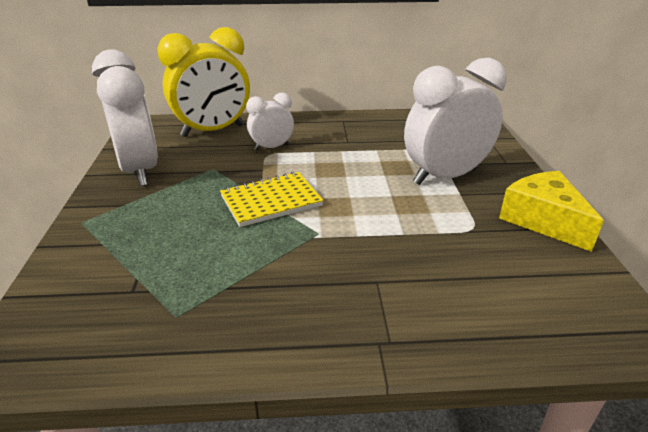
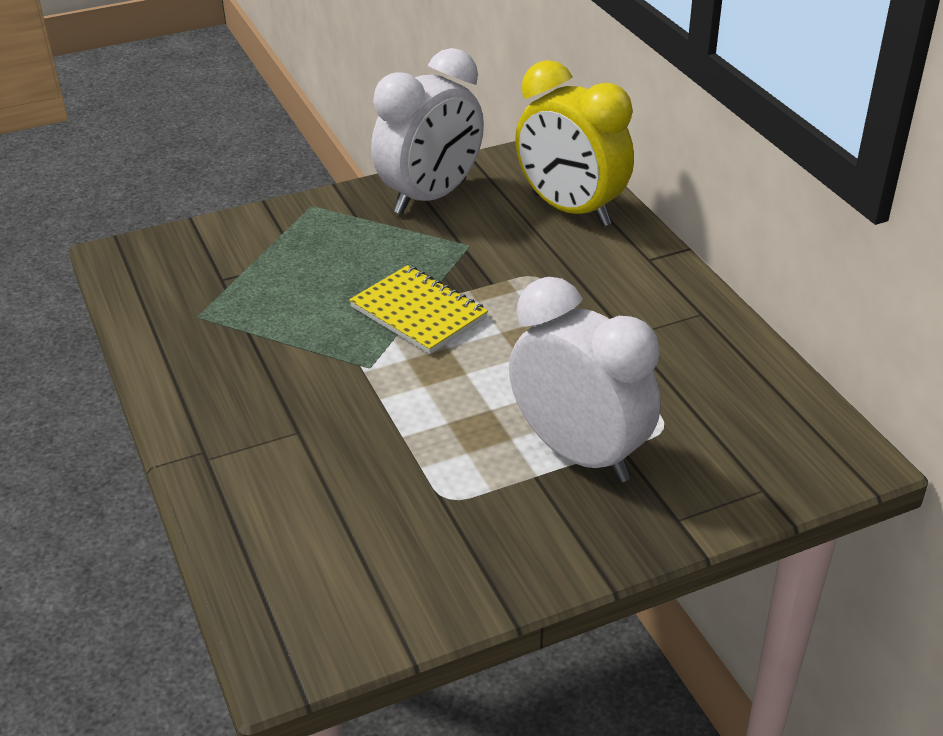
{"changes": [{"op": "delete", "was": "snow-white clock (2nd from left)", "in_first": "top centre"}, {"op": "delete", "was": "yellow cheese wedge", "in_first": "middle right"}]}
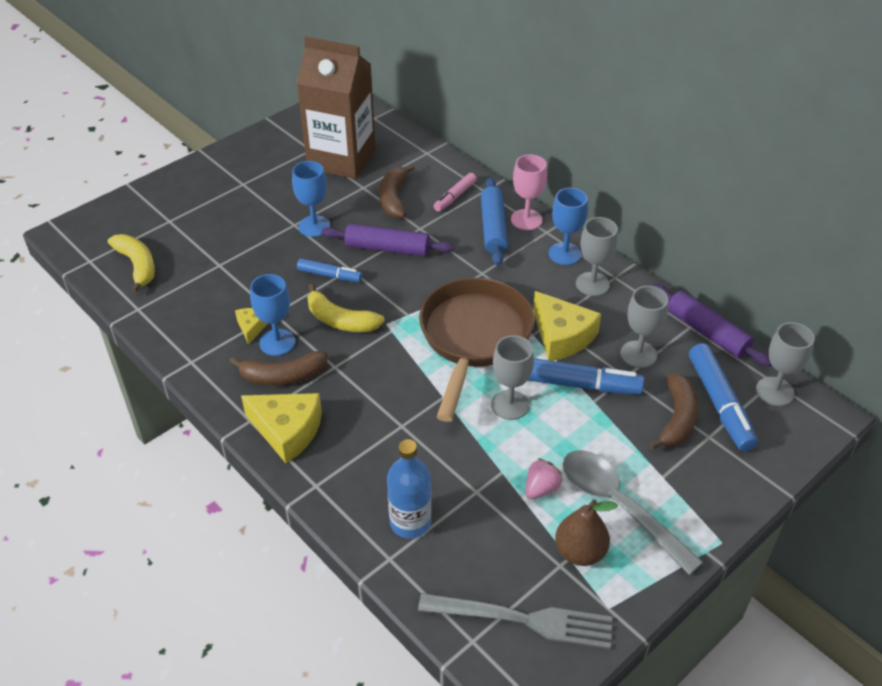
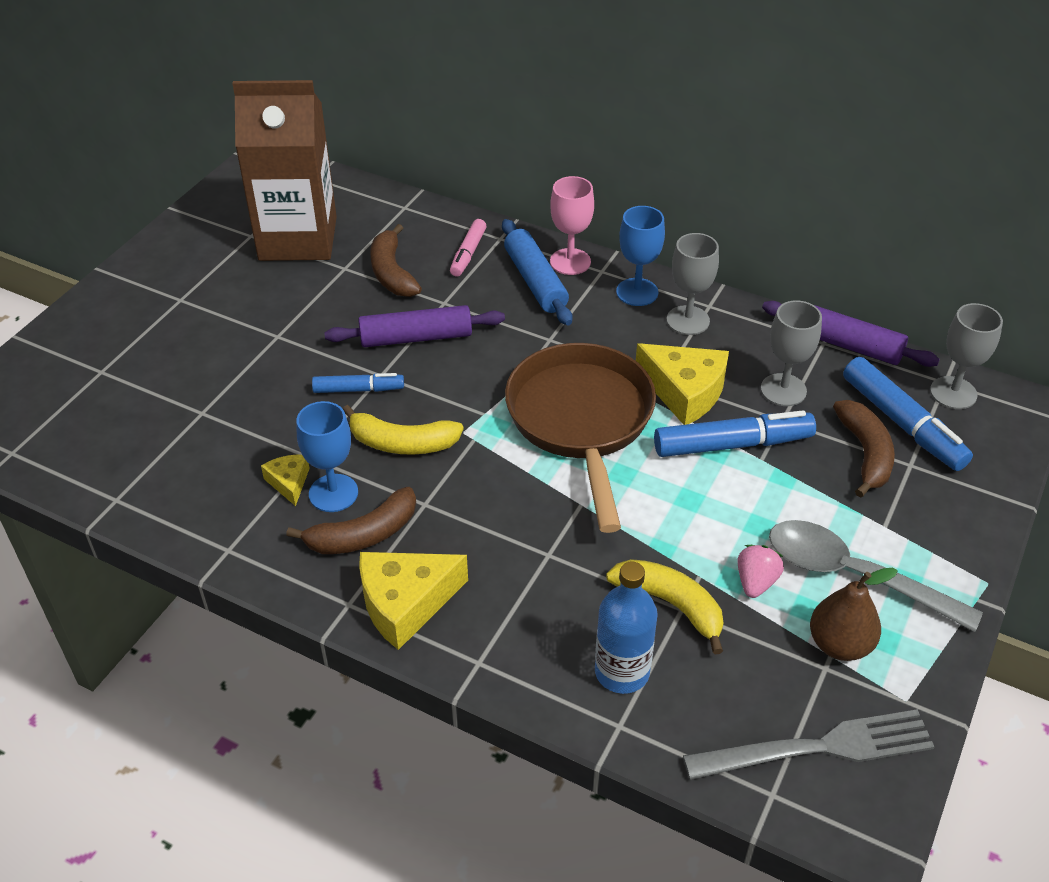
{"changes": [{"op": "rotate", "was": "yellow cheese wedge (2nd from left)", "in_first": "middle left", "in_second": "bottom centre", "clockwise": 150}, {"op": "move", "was": "yellow toy banana (1st from left in the first image)", "now": "yellow toy banana (2nd from left)", "in_first": "middle left", "in_second": "bottom centre"}, {"op": "delete", "was": "blue wine glass (2nd from left)", "in_first": "top centre"}, {"op": "delete", "was": "grey wine glass (1st from left)", "in_first": "centre"}]}
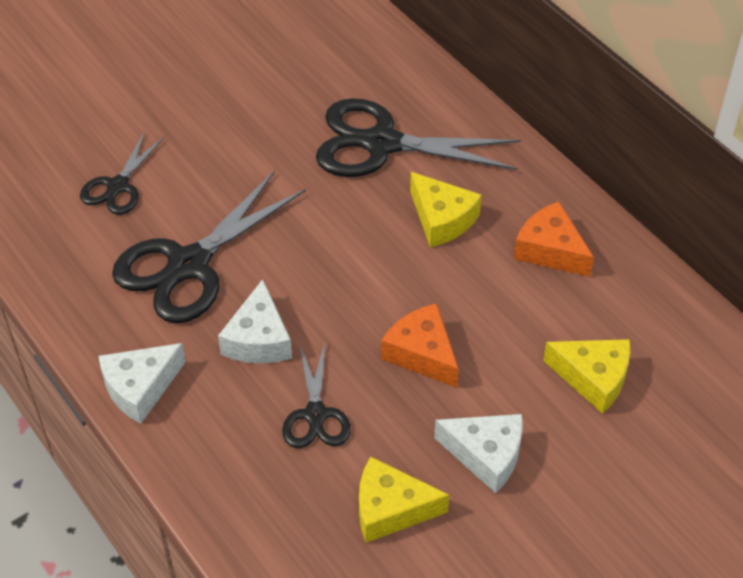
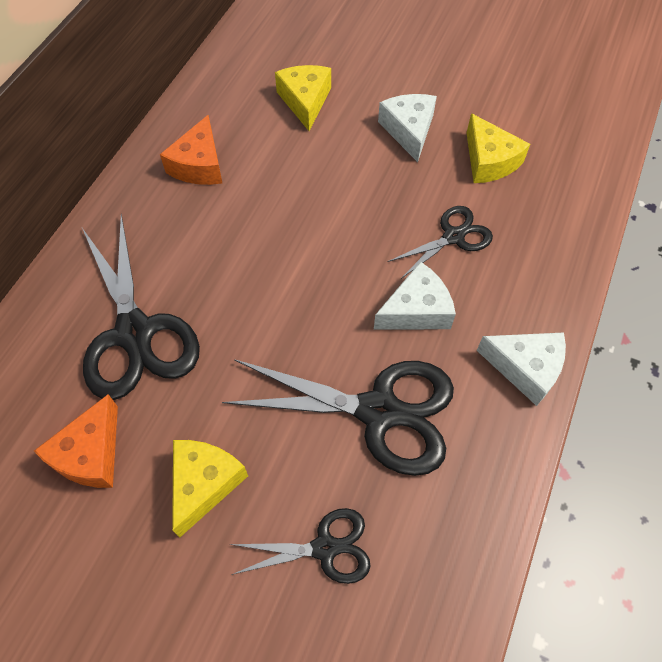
{"changes": [{"op": "move", "was": "orange-coloured cheese wedge (1st from left)", "in_first": "centre", "in_second": "middle left"}, {"op": "move", "was": "yellow cheese wedge (2nd from left in the first image)", "now": "yellow cheese wedge (1st from left)", "in_first": "centre", "in_second": "bottom left"}]}
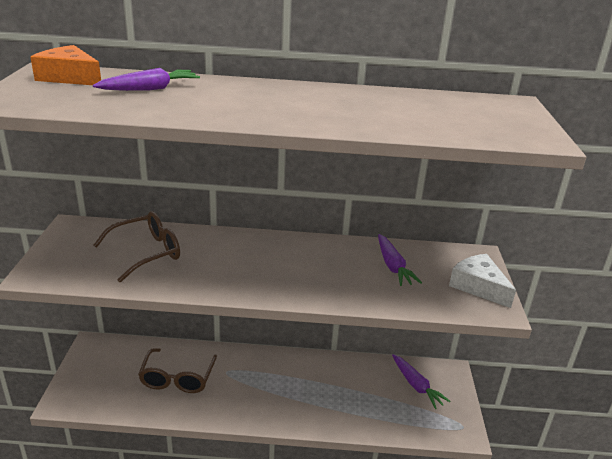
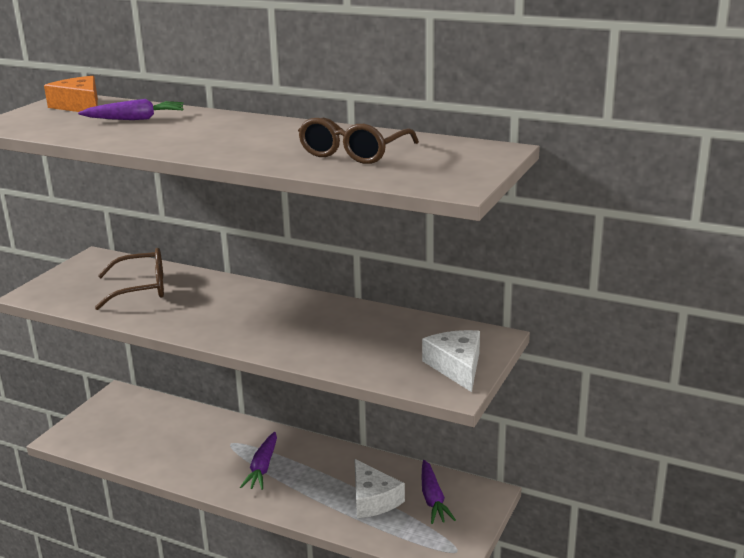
{"changes": [{"op": "move", "was": "purple root vegetable (2nd from left)", "in_first": "centre", "in_second": "bottom centre"}, {"op": "move", "was": "russet spectacles (2nd from left)", "in_first": "bottom left", "in_second": "top centre"}, {"op": "insert", "now": "snow-white cheese wedge (1st from left)", "in_second": "bottom centre"}]}
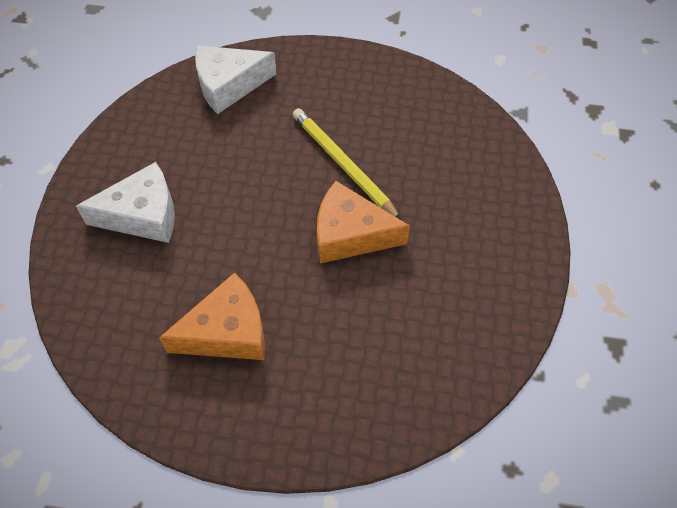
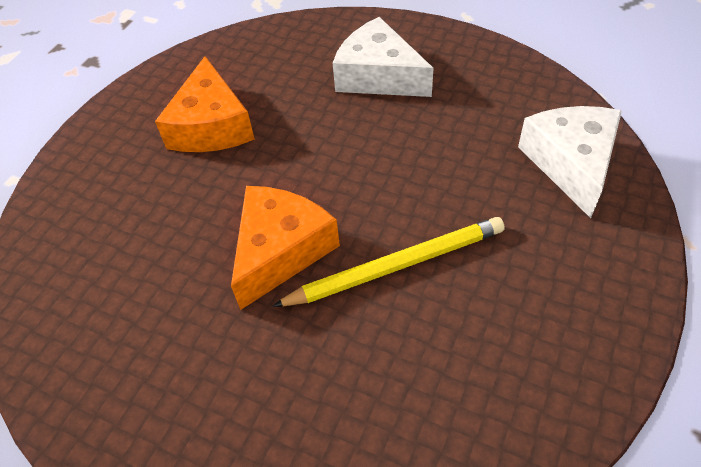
{"changes": [{"op": "rotate", "was": "snow-white cheese wedge (1st from left)", "in_first": "middle left", "in_second": "top centre", "clockwise": 120}]}
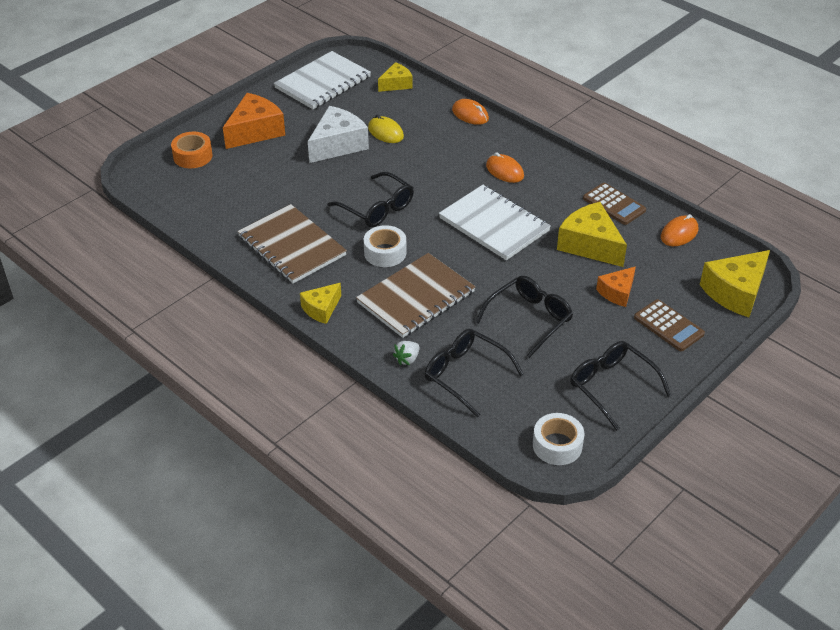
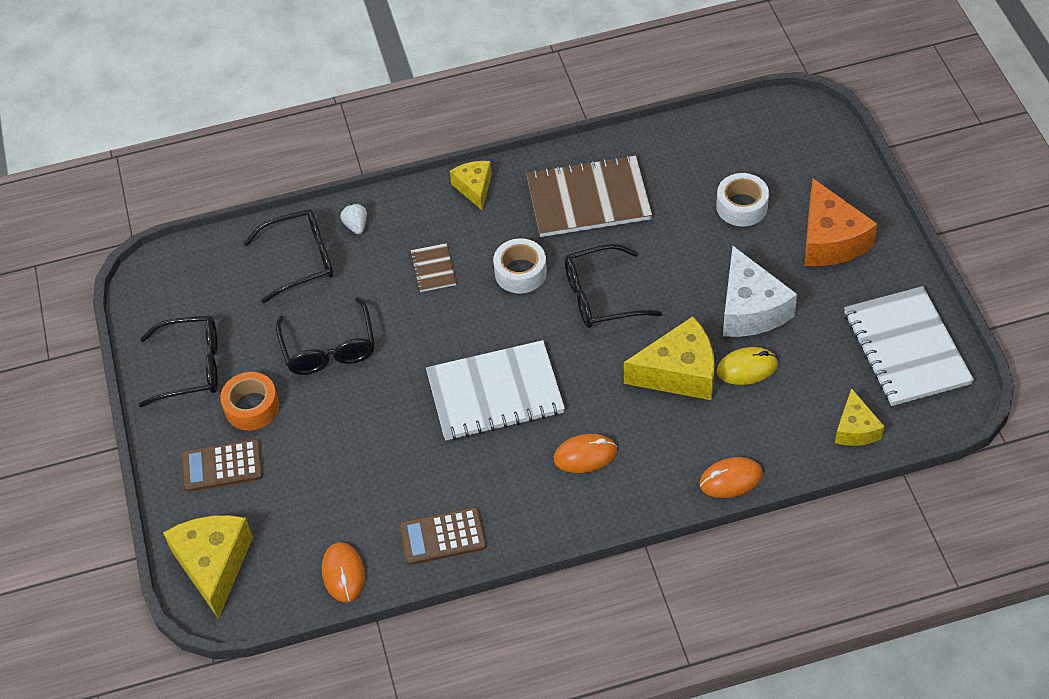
{"changes": [{"op": "move", "was": "orange-coloured sticky tape", "in_first": "top left", "in_second": "middle left"}, {"op": "resize", "was": "russet exercise book (2nd from left in the first image)", "in_first": "centre", "in_second": "centre", "ratio": 0.45}, {"op": "move", "was": "yellow cheese wedge (3rd from left)", "in_first": "middle right", "in_second": "centre"}, {"op": "move", "was": "snow-white sticky tape (2nd from left)", "in_first": "bottom centre", "in_second": "top right"}, {"op": "delete", "was": "orange-coloured cheese wedge (2nd from left)", "in_first": "middle right"}]}
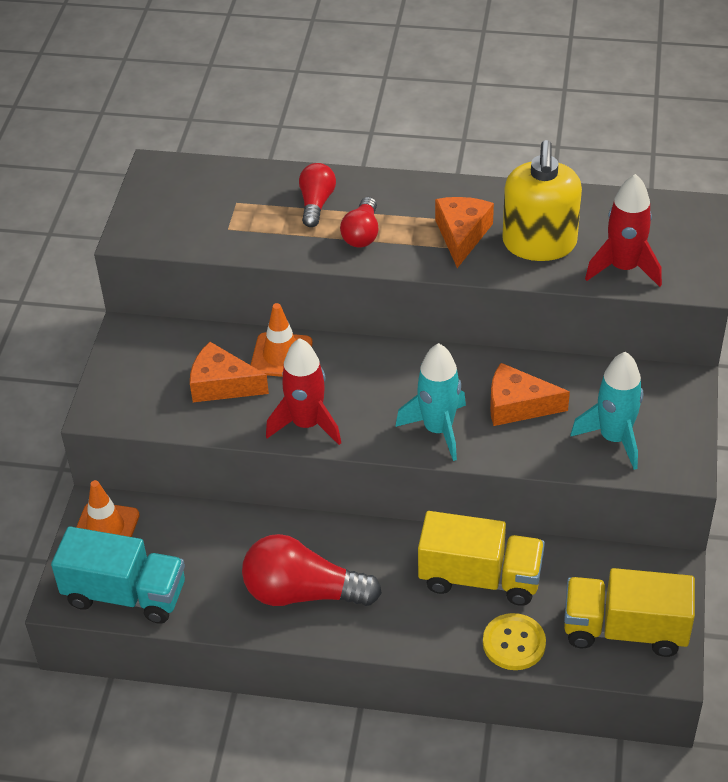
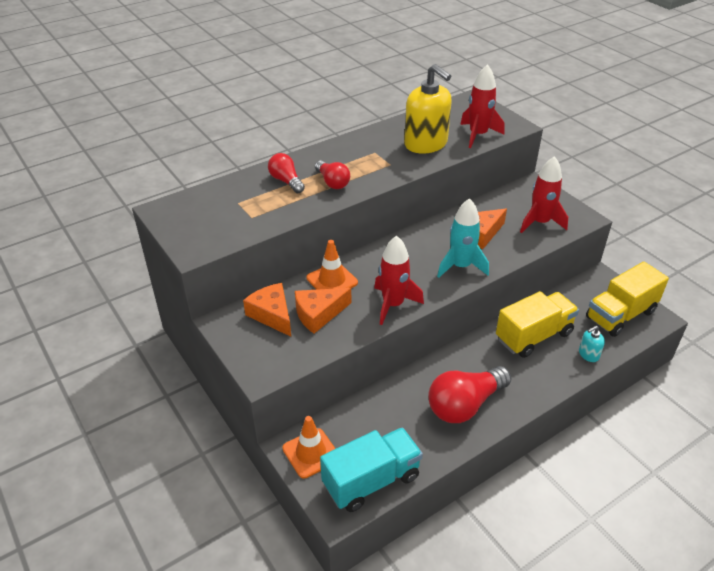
{"changes": [{"op": "move", "was": "orange-coloured cheese wedge (2nd from left in the first image)", "now": "orange-coloured cheese wedge (1st from left)", "in_first": "top centre", "in_second": "centre"}, {"op": "recolor", "was": "teal spaceship (2nd from left)", "now": "crimson spaceship (3rd from left)", "in_first": "middle right", "in_second": "middle right"}, {"op": "replace", "was": "yellow shirt button", "now": "teal pump bottle", "in_first": "bottom right", "in_second": "middle right"}]}
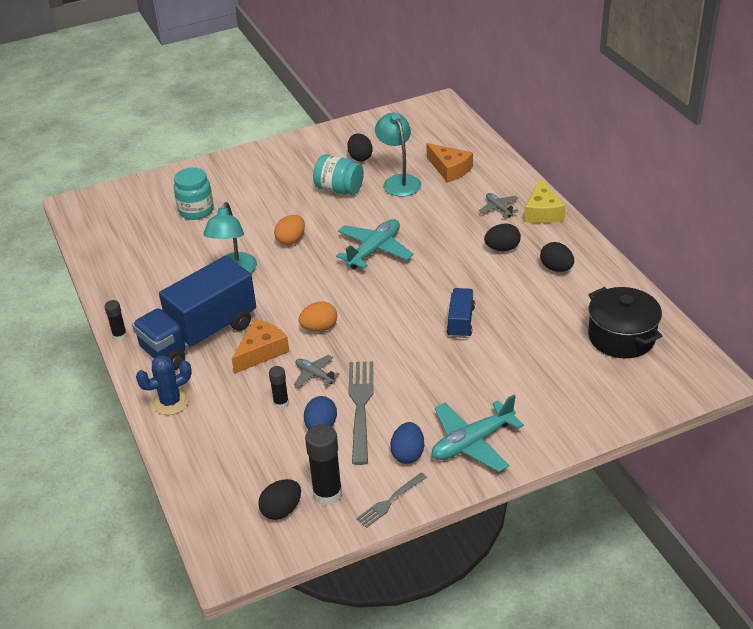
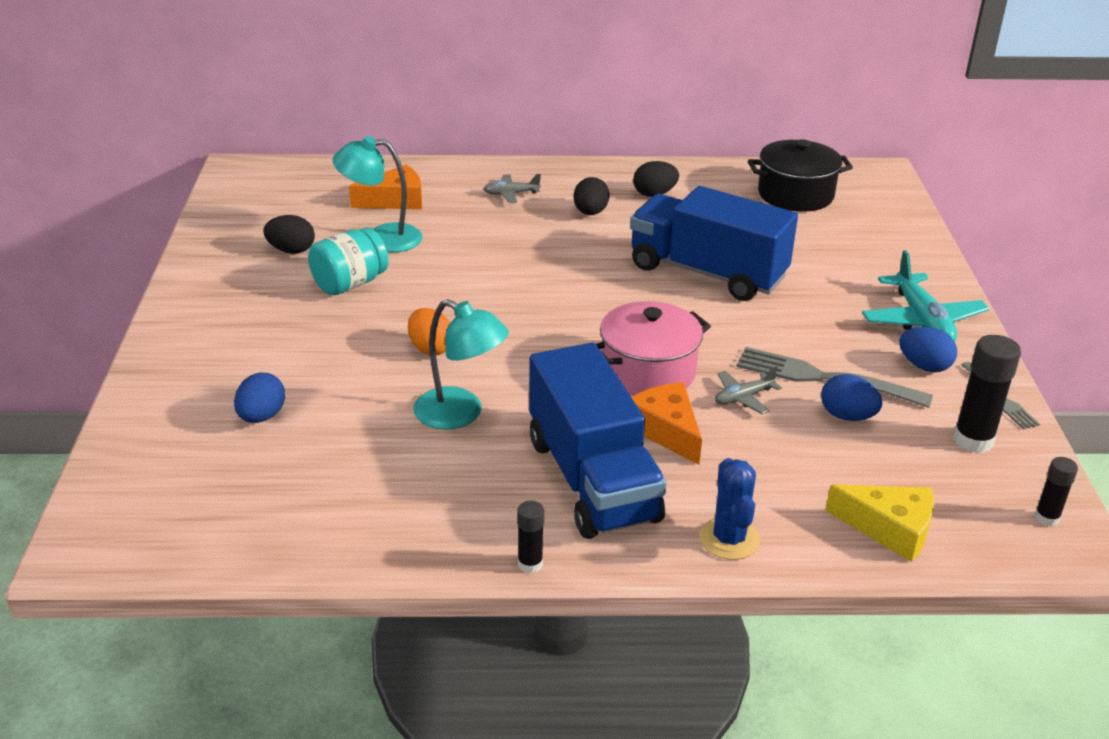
{"changes": [{"op": "replace", "was": "teal jar (1st from left)", "now": "blue egg (1st from left)", "in_first": "top left", "in_second": "middle left"}, {"op": "replace", "was": "orange-coloured egg (2nd from left)", "now": "pink cooking pot", "in_first": "centre", "in_second": "centre"}, {"op": "resize", "was": "blue truck (2nd from left)", "in_first": "centre", "in_second": "top centre", "ratio": 2.08}, {"op": "move", "was": "yellow cheese wedge", "in_first": "top right", "in_second": "bottom right"}, {"op": "move", "was": "black glue (2nd from left in the first image)", "now": "black glue (3rd from left)", "in_first": "centre", "in_second": "middle right"}, {"op": "delete", "was": "black egg (1st from left)", "in_first": "bottom centre"}, {"op": "delete", "was": "teal plane (1st from left)", "in_first": "centre"}]}
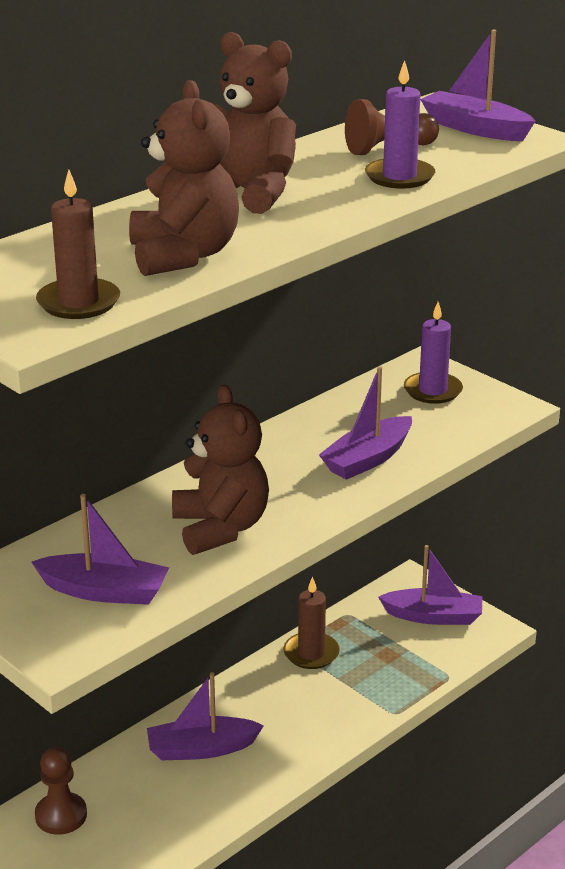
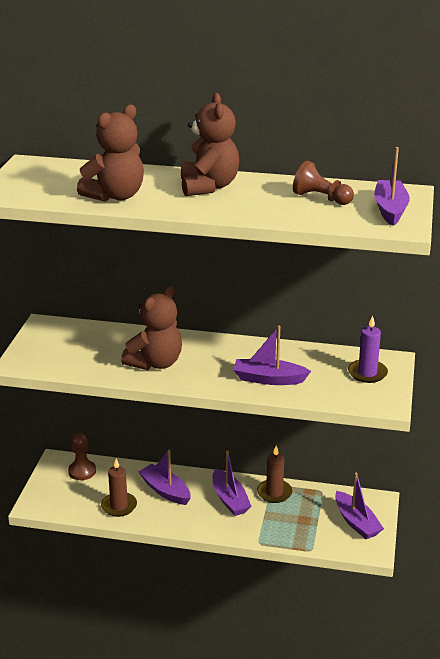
{"changes": [{"op": "move", "was": "russet candle (1st from left)", "in_first": "top left", "in_second": "bottom left"}, {"op": "move", "was": "purple boat (1st from left in the first image)", "now": "purple boat (2nd from left)", "in_first": "middle left", "in_second": "bottom centre"}, {"op": "delete", "was": "purple candle (1st from left)", "in_first": "top right"}]}
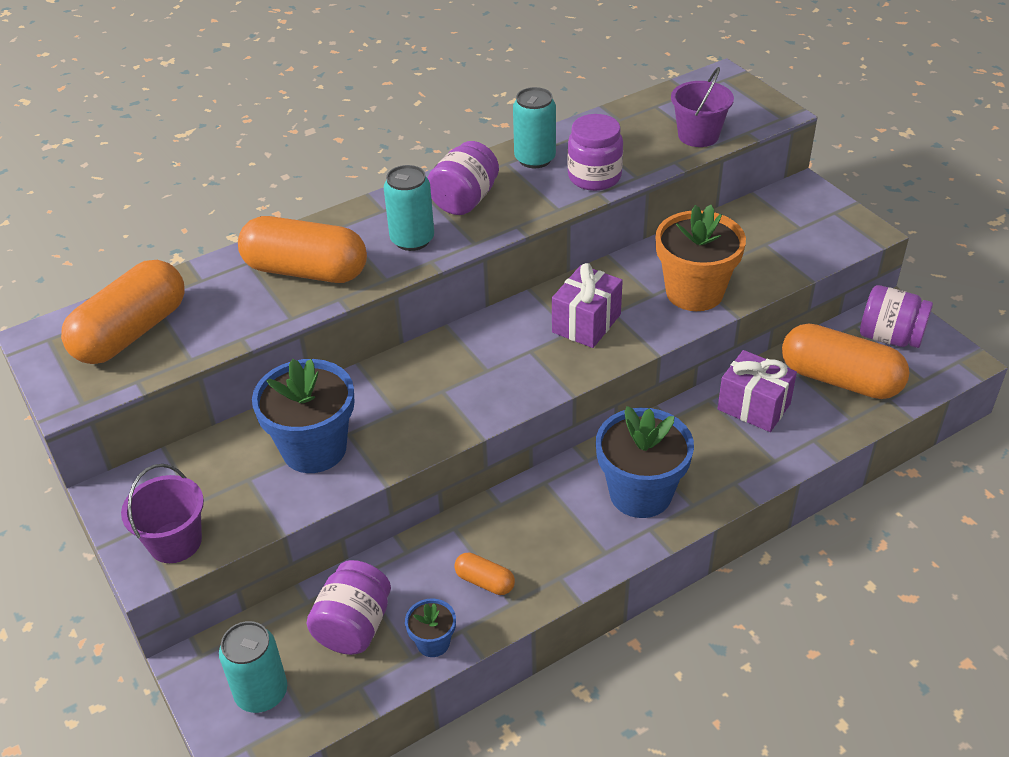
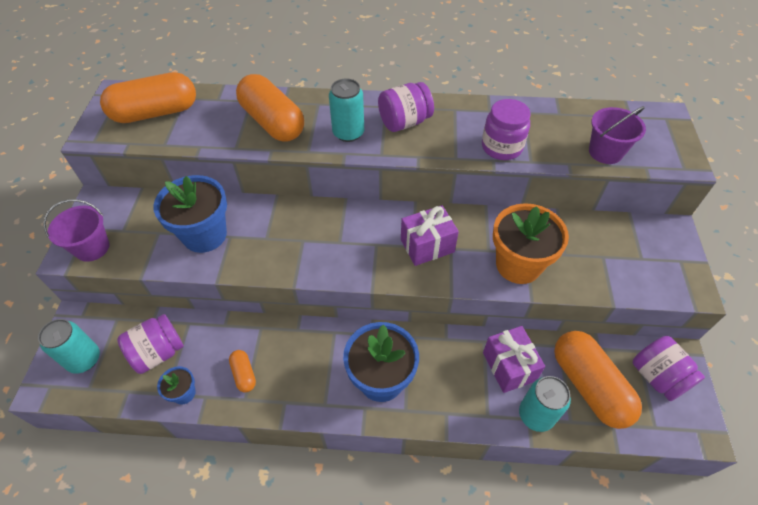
{"changes": [{"op": "move", "was": "teal soda can (3rd from left)", "in_first": "top centre", "in_second": "bottom right"}]}
